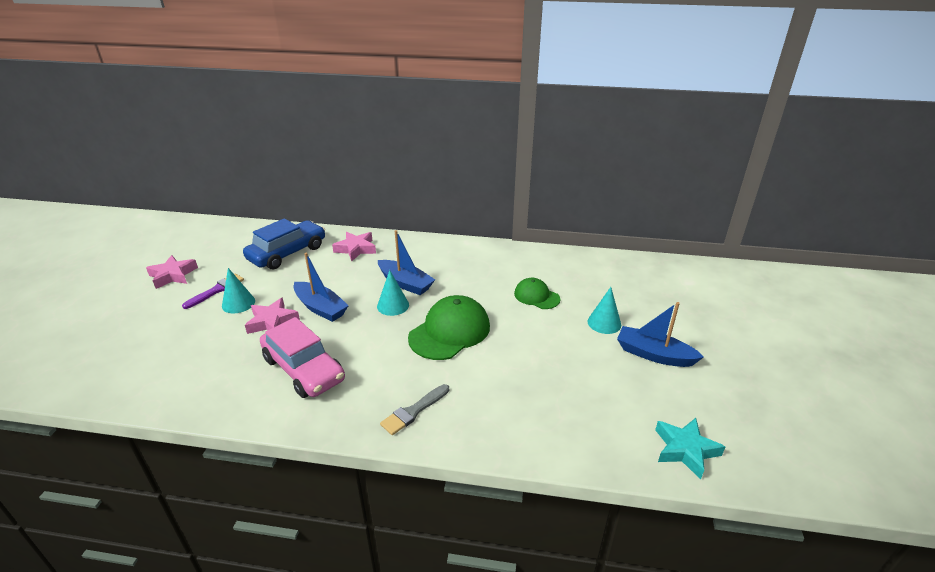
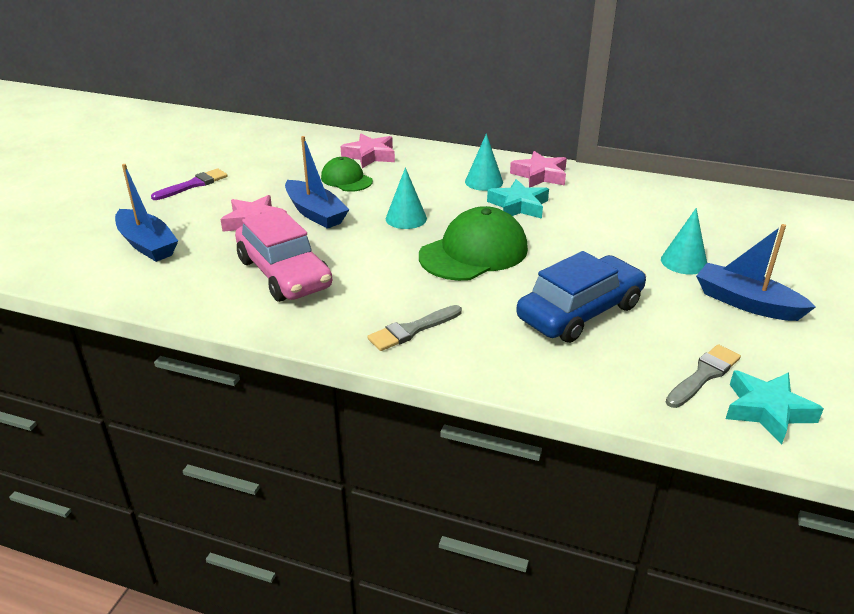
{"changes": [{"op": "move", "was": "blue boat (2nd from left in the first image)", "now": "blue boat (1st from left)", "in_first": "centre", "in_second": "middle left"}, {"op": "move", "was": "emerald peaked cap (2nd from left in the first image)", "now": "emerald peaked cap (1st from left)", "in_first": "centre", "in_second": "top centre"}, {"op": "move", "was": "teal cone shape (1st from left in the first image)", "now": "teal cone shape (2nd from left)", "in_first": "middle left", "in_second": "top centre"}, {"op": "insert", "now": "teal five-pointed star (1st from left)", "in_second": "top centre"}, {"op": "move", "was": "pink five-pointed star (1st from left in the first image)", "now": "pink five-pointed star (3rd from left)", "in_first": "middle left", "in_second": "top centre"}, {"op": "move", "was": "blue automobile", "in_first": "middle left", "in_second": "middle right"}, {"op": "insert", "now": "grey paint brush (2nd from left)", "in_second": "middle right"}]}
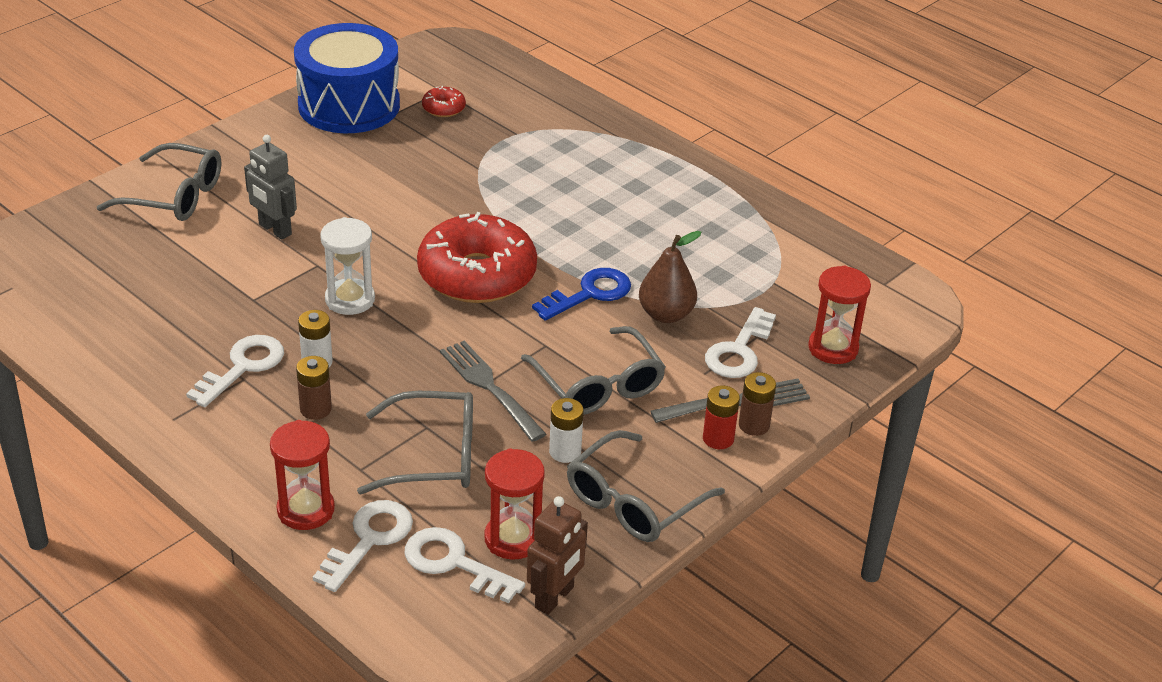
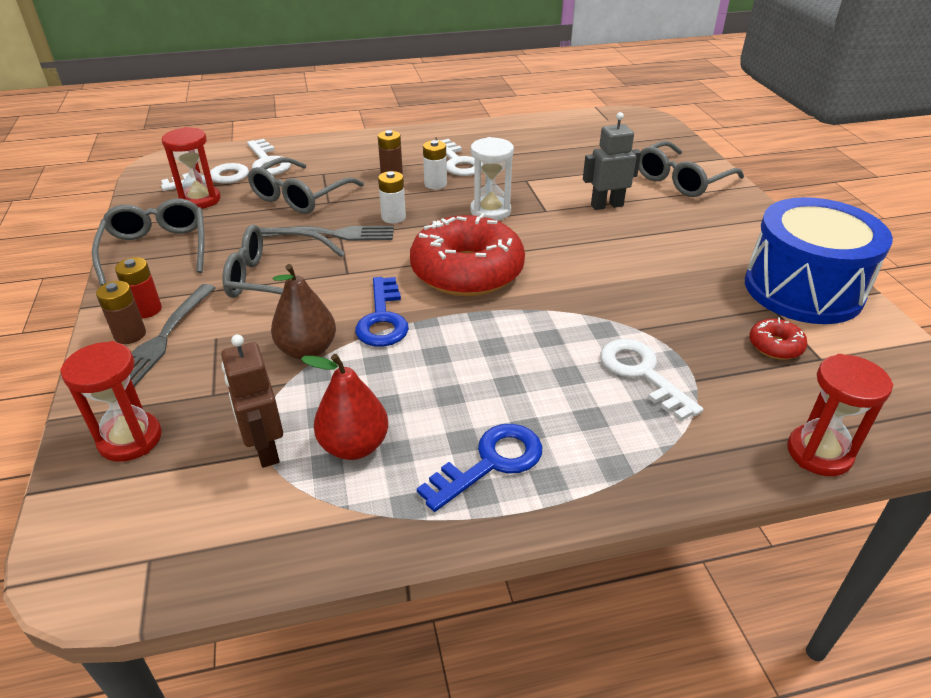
{"changes": [{"op": "move", "was": "russet toy robot", "in_first": "bottom centre", "in_second": "middle left"}, {"op": "insert", "now": "crimson pear", "in_second": "centre"}, {"op": "move", "was": "snow-white battery (2nd from left in the first image)", "now": "snow-white battery (1st from left)", "in_first": "centre", "in_second": "top centre"}, {"op": "insert", "now": "blue key (2nd from left)", "in_second": "bottom centre"}, {"op": "move", "was": "snow-white key (4th from left)", "in_first": "centre", "in_second": "middle right"}, {"op": "move", "was": "crimson sand timer (1st from left in the first image)", "now": "crimson sand timer (3rd from left)", "in_first": "bottom left", "in_second": "middle right"}]}
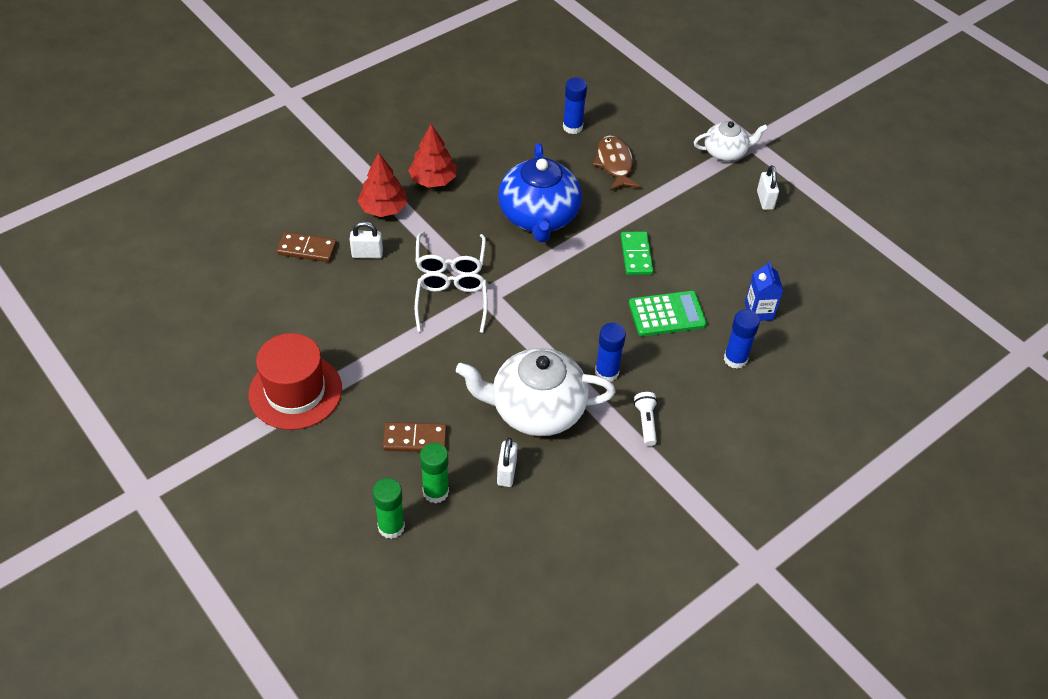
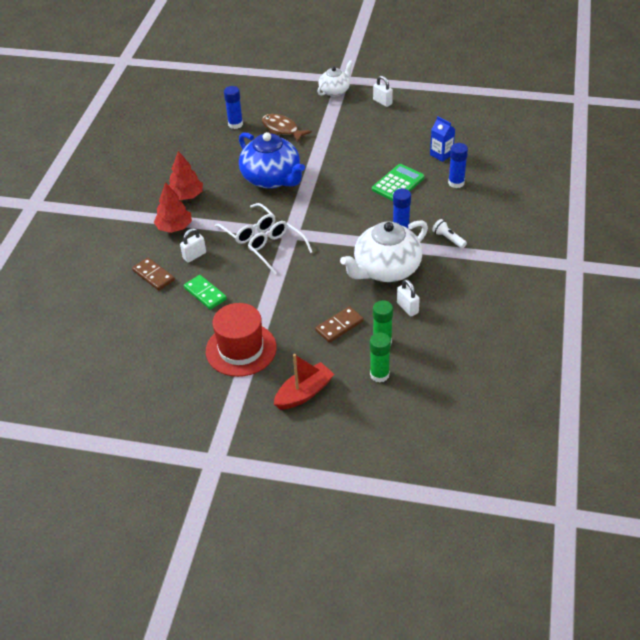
{"changes": [{"op": "rotate", "was": "russet domino (1st from left)", "in_first": "middle left", "in_second": "middle left", "clockwise": 75}, {"op": "move", "was": "emerald domino", "in_first": "centre", "in_second": "middle left"}, {"op": "insert", "now": "crimson boat", "in_second": "centre"}]}
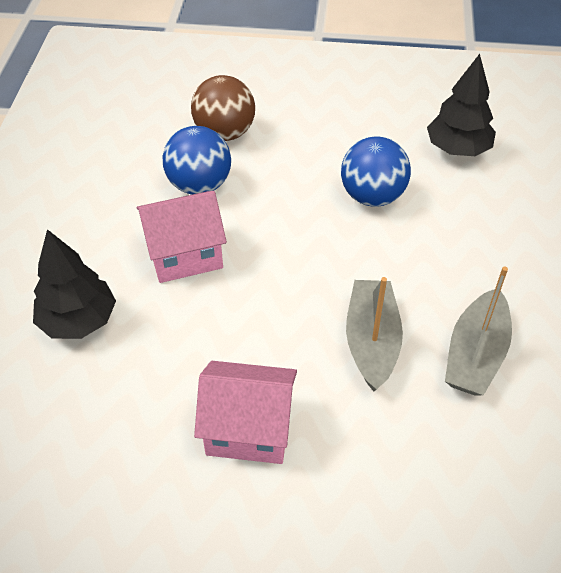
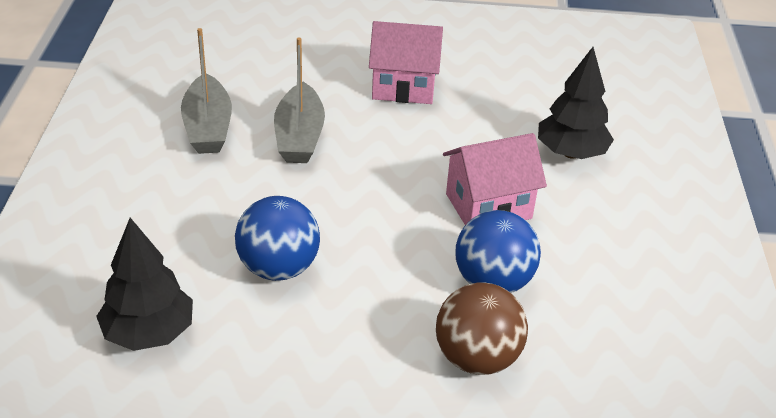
{"changes": [{"op": "rotate", "was": "grey boat (2nd from left in the first image)", "in_first": "middle right", "in_second": "top left", "clockwise": 150}]}
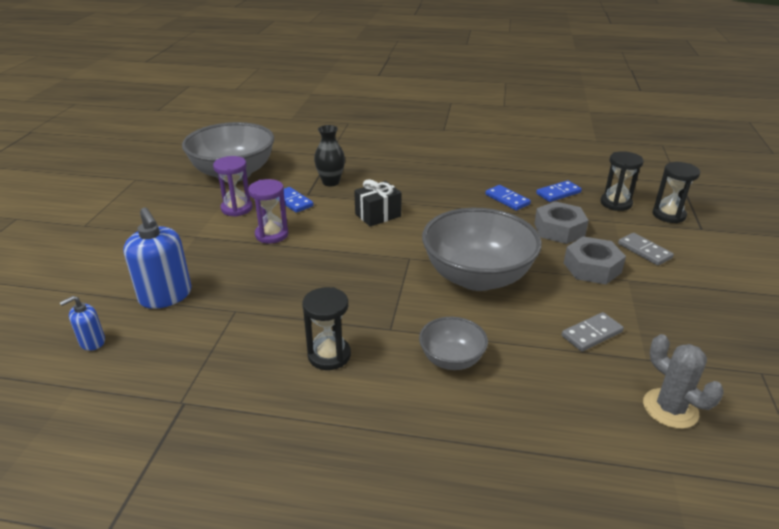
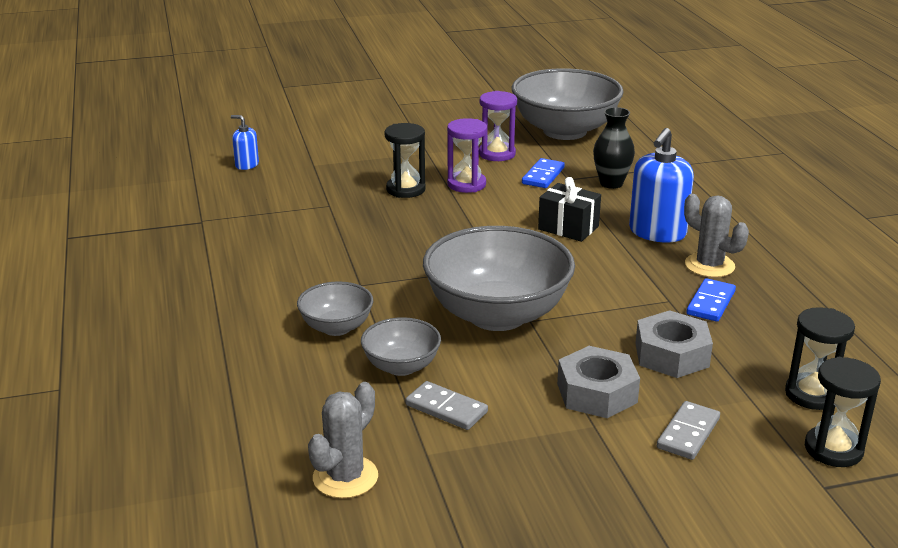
{"changes": [{"op": "insert", "now": "grey bowl (2nd from left)", "in_second": "centre"}, {"op": "move", "was": "black sand timer (1st from left)", "in_first": "centre", "in_second": "top centre"}, {"op": "move", "was": "blue pump bottle (2nd from left)", "in_first": "middle left", "in_second": "middle right"}, {"op": "insert", "now": "grey saguaro cactus (2nd from left)", "in_second": "middle right"}, {"op": "delete", "was": "blue domino (3rd from left)", "in_first": "middle right"}]}
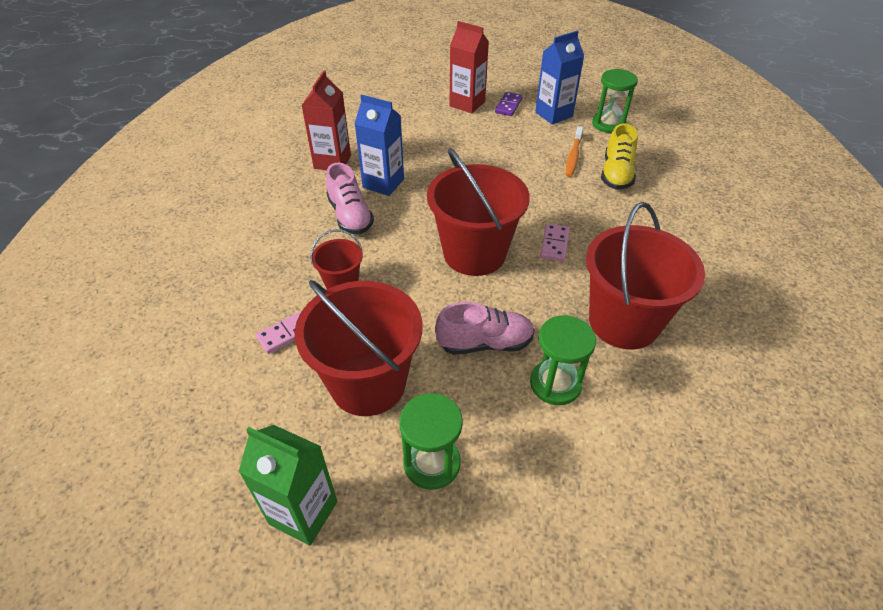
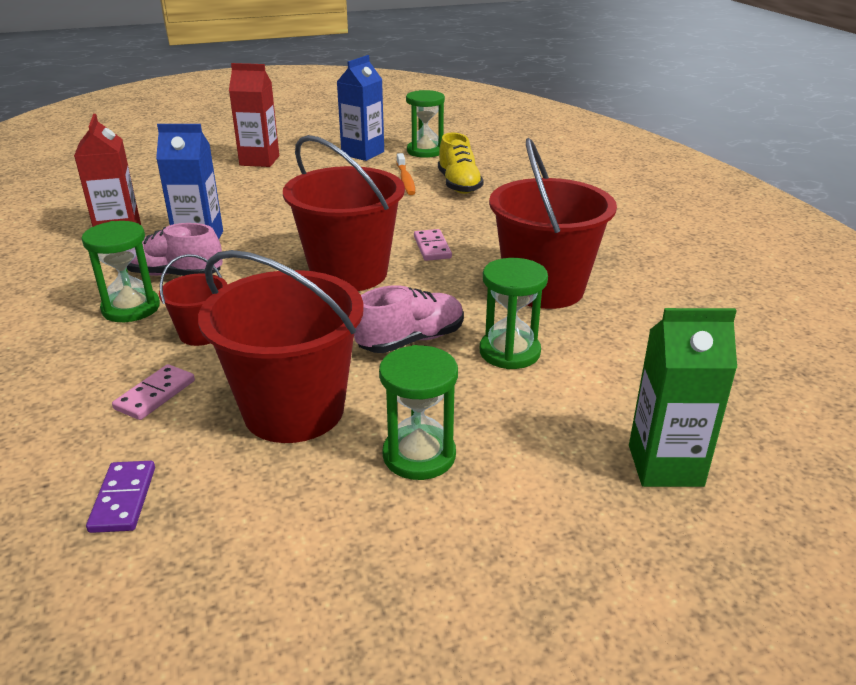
{"changes": [{"op": "insert", "now": "emerald sand timer (1st from left)", "in_second": "middle left"}, {"op": "move", "was": "purple domino", "in_first": "top centre", "in_second": "bottom left"}, {"op": "rotate", "was": "pink sneaker (1st from left)", "in_first": "top centre", "in_second": "middle left", "clockwise": 150}, {"op": "move", "was": "emerald carton", "in_first": "bottom left", "in_second": "middle right"}]}
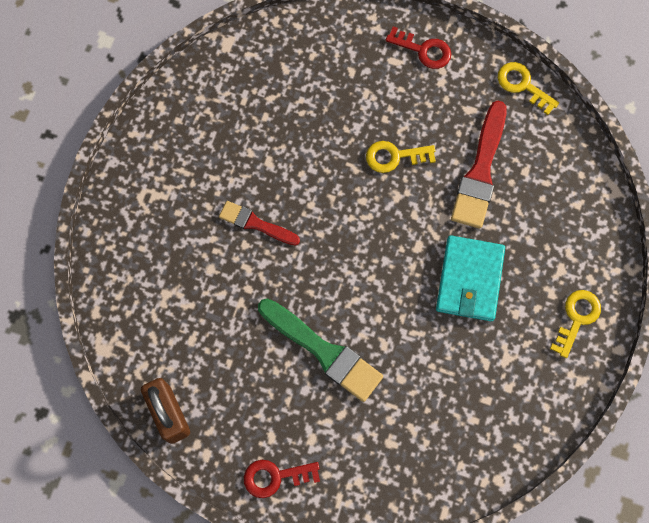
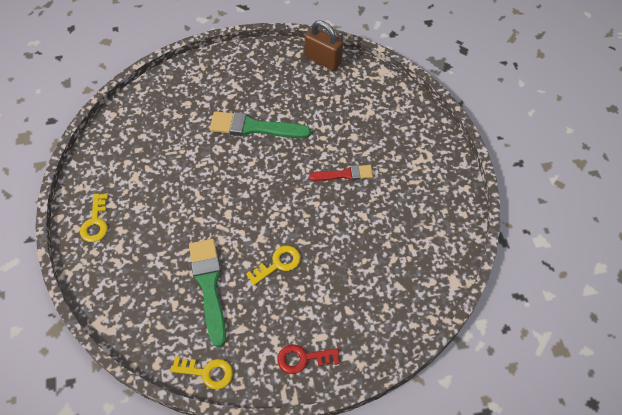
{"changes": [{"op": "recolor", "was": "crimson paint brush (2nd from left)", "now": "emerald paint brush (1st from left)", "in_first": "top right", "in_second": "bottom left"}, {"op": "delete", "was": "crimson key (1st from left)", "in_first": "bottom centre"}, {"op": "delete", "was": "teal card wallet", "in_first": "middle right"}]}
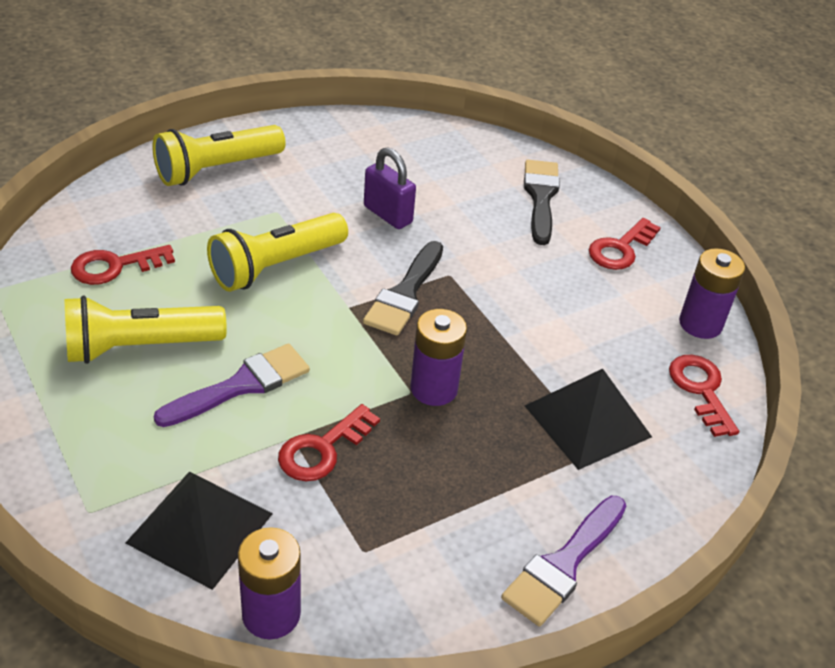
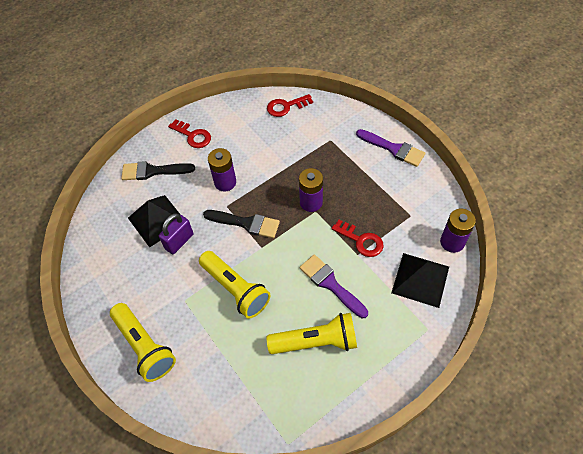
{"changes": [{"op": "move", "was": "black solid pyramid (2nd from left in the first image)", "now": "black solid pyramid (1st from left)", "in_first": "middle right", "in_second": "middle left"}, {"op": "move", "was": "purple battery (3rd from left in the first image)", "now": "purple battery (1st from left)", "in_first": "middle right", "in_second": "centre"}, {"op": "rotate", "was": "yellow flashlight (1st from left in the first image)", "in_first": "middle left", "in_second": "bottom centre", "clockwise": -75}, {"op": "delete", "was": "crimson key (1st from left)", "in_first": "middle left"}]}
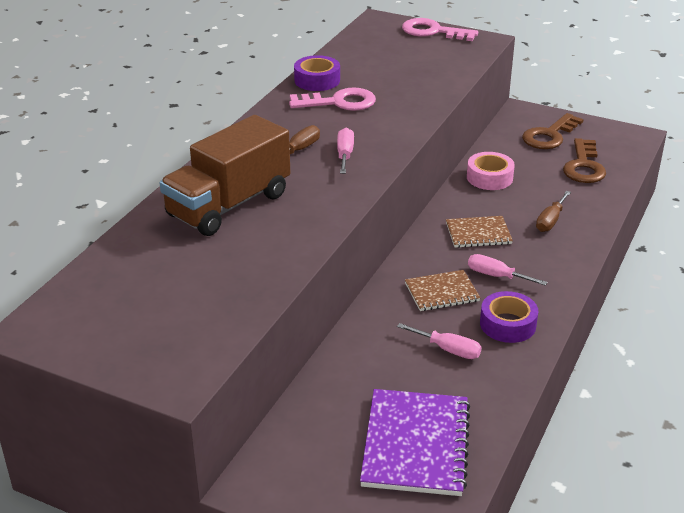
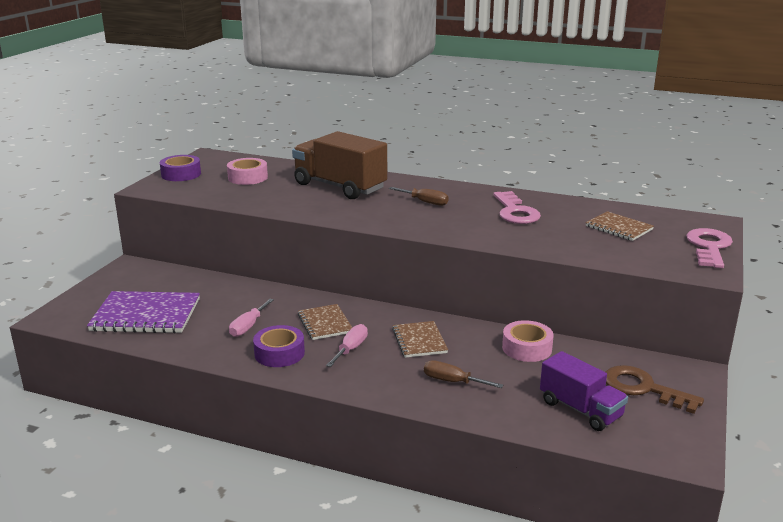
{"changes": [{"op": "move", "was": "purple sticky tape (1st from left)", "in_first": "top centre", "in_second": "top left"}, {"op": "insert", "now": "pink sticky tape (1st from left)", "in_second": "top left"}, {"op": "replace", "was": "russet key (2nd from left)", "now": "purple truck", "in_first": "top right", "in_second": "bottom right"}, {"op": "insert", "now": "russet exercise book (3rd from left)", "in_second": "middle right"}, {"op": "delete", "was": "pink hand screwdriver (1st from left)", "in_first": "top centre"}]}
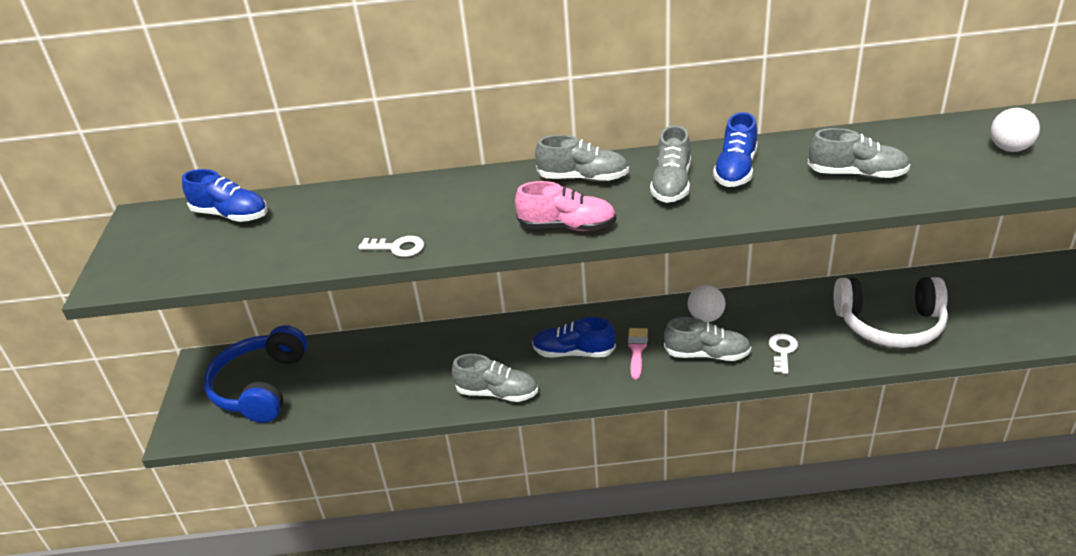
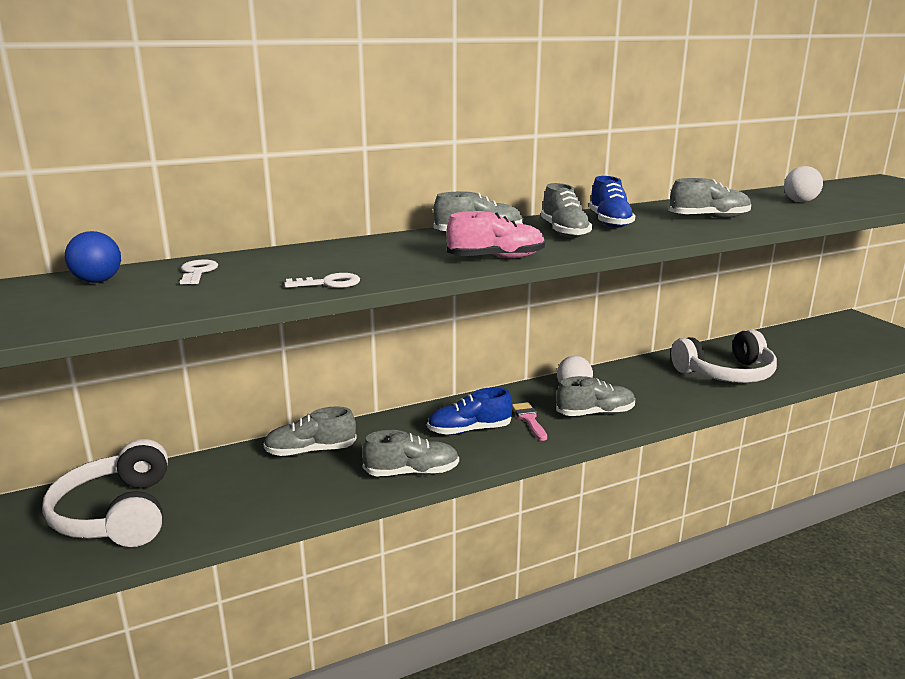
{"changes": [{"op": "recolor", "was": "blue headphones", "now": "snow-white headphones (1st from left)", "in_first": "bottom left", "in_second": "bottom left"}, {"op": "replace", "was": "blue sneaker (1st from left)", "now": "blue play ball", "in_first": "middle left", "in_second": "middle left"}, {"op": "move", "was": "snow-white key (2nd from left in the first image)", "now": "snow-white key (1st from left)", "in_first": "middle right", "in_second": "middle left"}, {"op": "insert", "now": "grey sneaker (1st from left)", "in_second": "centre"}]}
